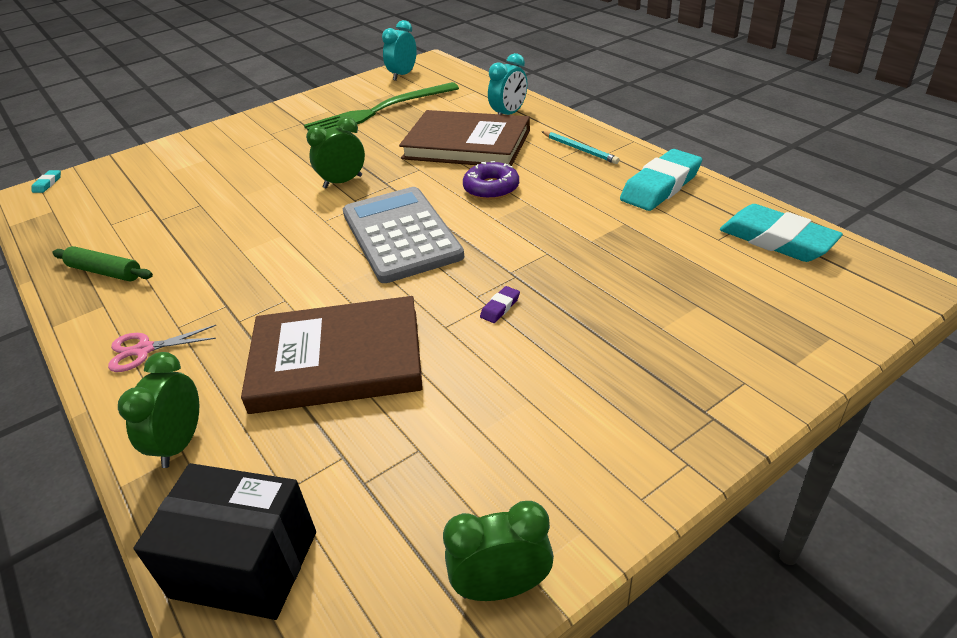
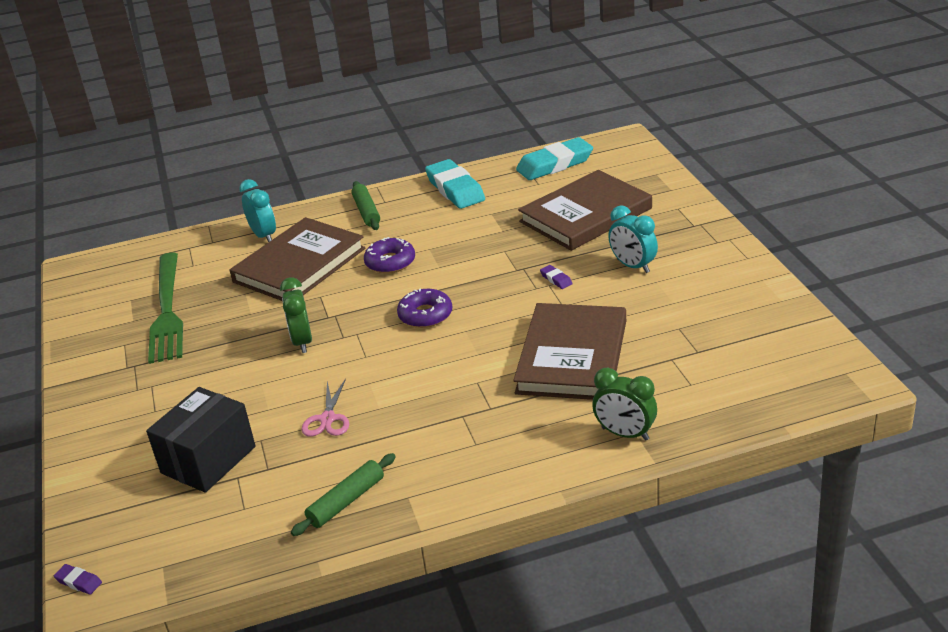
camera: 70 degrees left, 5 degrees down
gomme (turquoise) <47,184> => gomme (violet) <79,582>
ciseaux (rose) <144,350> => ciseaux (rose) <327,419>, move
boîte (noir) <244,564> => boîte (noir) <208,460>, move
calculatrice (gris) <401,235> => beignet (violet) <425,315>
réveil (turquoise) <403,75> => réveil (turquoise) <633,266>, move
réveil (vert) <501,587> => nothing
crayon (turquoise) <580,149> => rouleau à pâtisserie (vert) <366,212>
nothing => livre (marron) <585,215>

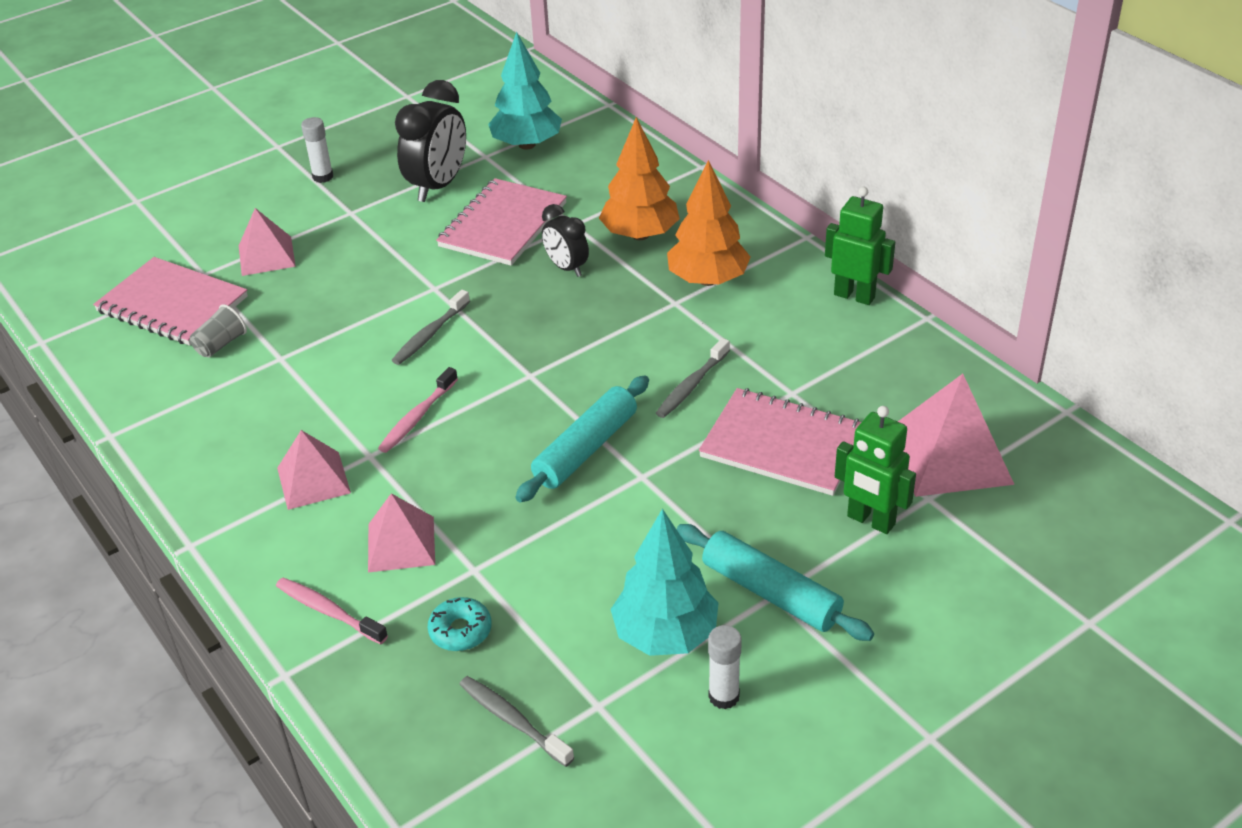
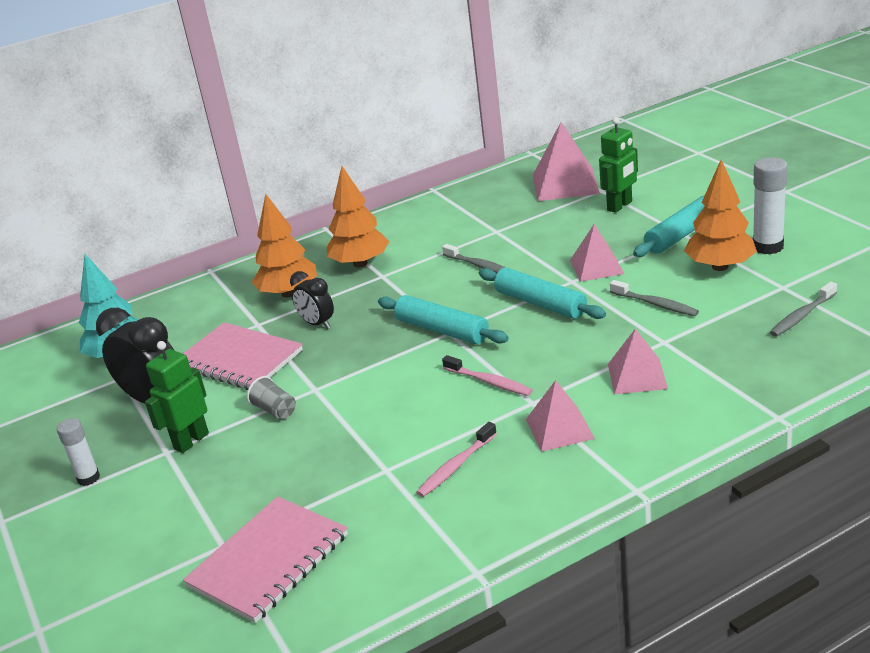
camera: 80 degrees left, 10 degrees down
gobelet (gris) <220,344> => gobelet (gris) <275,410>, move
pyramide (rose) <266,255> => pyramide (rose) <596,267>, move
brosse à dents (rose) <328,611> => brosse à dents (rose) <455,466>, move
brosse à dents (gris) <430,334> => brosse à dents (gris) <655,304>, move
beignet (turquoise) <460,631> => nothing
réveil (noir) <566,268> => réveil (noir) <317,324>, 75 degrees clockwise
arbre (turquoise) <665,634> => arbre (orange) <720,267>
carnet (rose) <783,445> => nothing
bâton de colle (blanc) <724,696> => bâton de colle (blanc) <767,247>, x1.60
robot (vert) <854,296> => robot (vert) <191,441>, move
nothing => rouleau à pâtisserie (turquoise) <442,330>

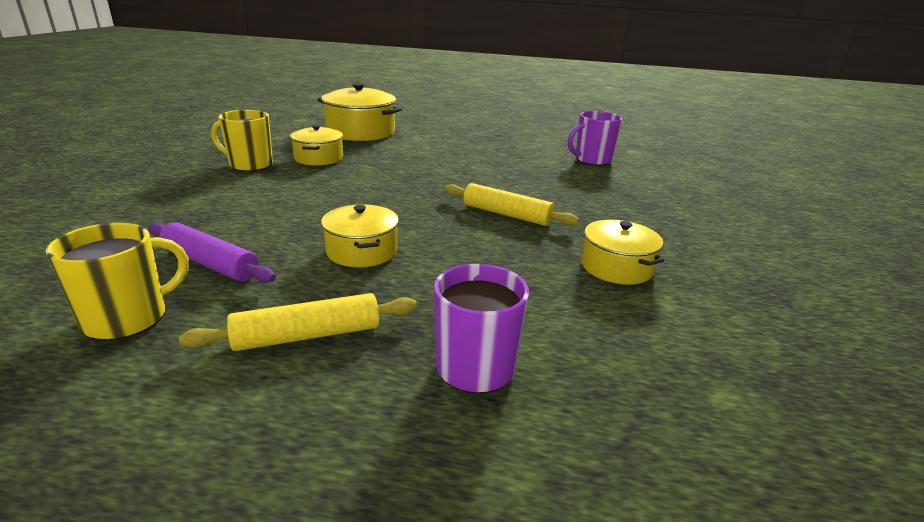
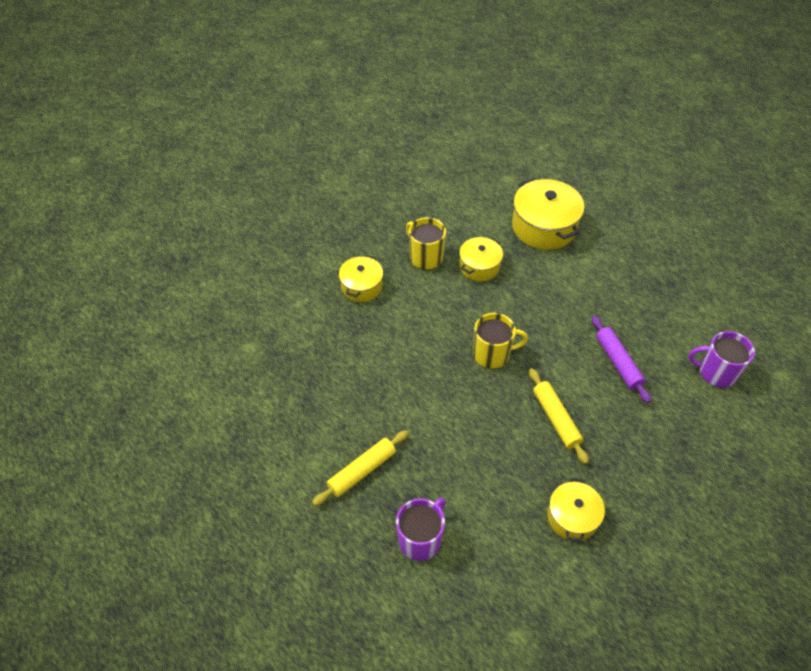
camera: 40 degrees right, 25 degrees up
tasse (jaune) <128,318> => tasse (jaune) <492,354>, move
rouleau à pâtisserie (violet) <210,263> => rouleau à pâtisserie (violet) <618,362>, move
rouleau à pâtisserie (jaune) <307,335> => rouleau à pâtisserie (jaune) <362,471>, 60 degrees counterclockwise
marmite (jaune) <362,251> => marmite (jaune) <361,286>, move

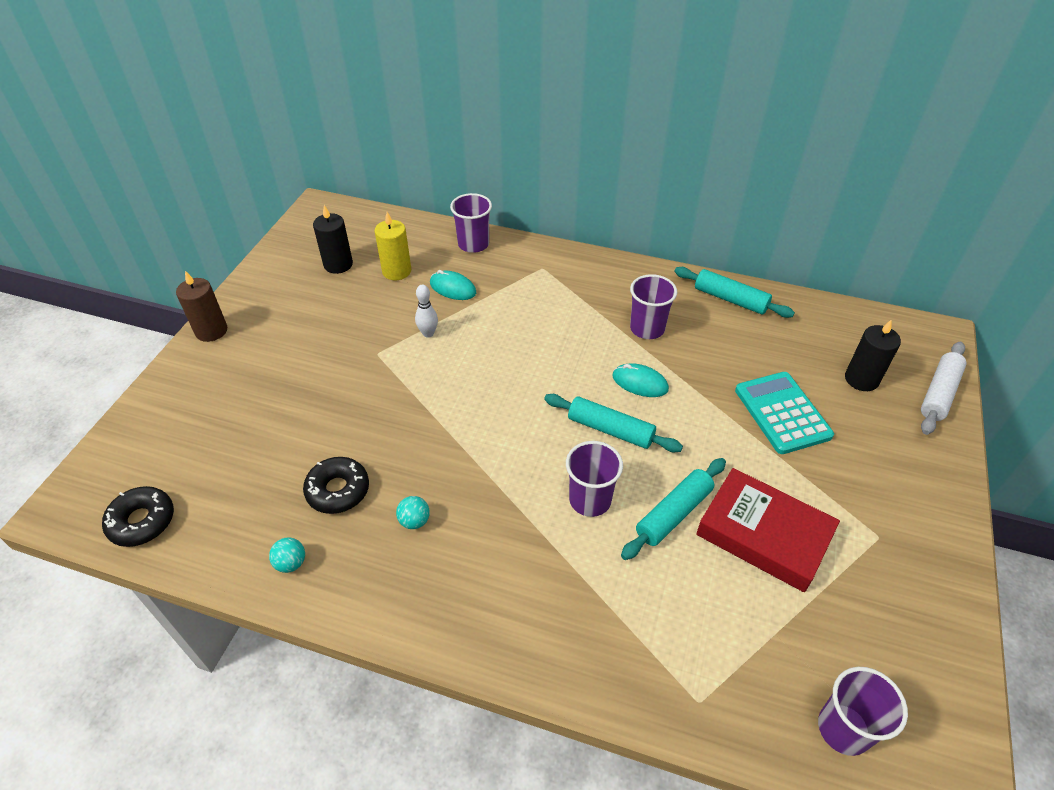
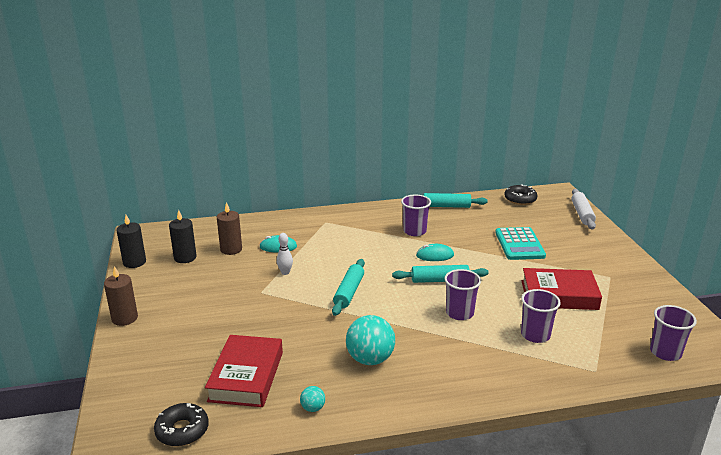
camera: 30 degrees left, 20 degrees down
beignet (noir) <338,490> => beignet (noir) <520,199>, move
bougie (jaune) <396,271> => bougie (marron) <231,249>
balle (turquoise) <414,521> => balle (turquoise) <370,359>, x2.12
gobelet (violet) <473,244> => gobelet (violet) <535,335>, move
rouleau à pâtisserie (turquoise) <673,513> => rouleau à pâtisserie (turquoise) <349,292>, move
calculatrice (turquoise) <782,413> => calculatrice (turquoise) <519,244>, 135 degrees counterclockwise
bougie (noir) <861,379> => bougie (noir) <134,262>, move
nothing => livre (rouge) <246,376>

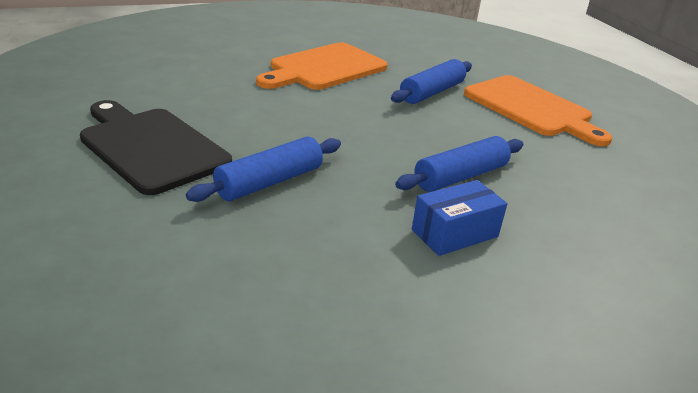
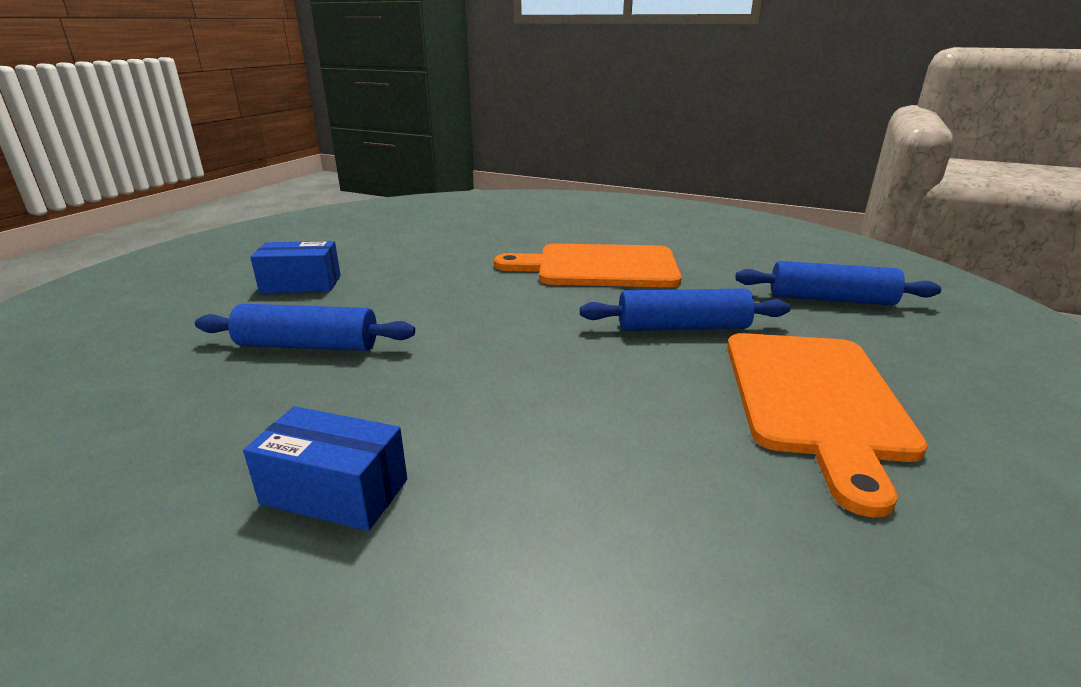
camera: 50 degrees right, 5 degrees down
planche à découper (noir) <150,147> => boîte (bleu) <301,284>
rouleau à pâtisserie (bleu) <460,177> => rouleau à pâtisserie (bleu) <830,299>, move

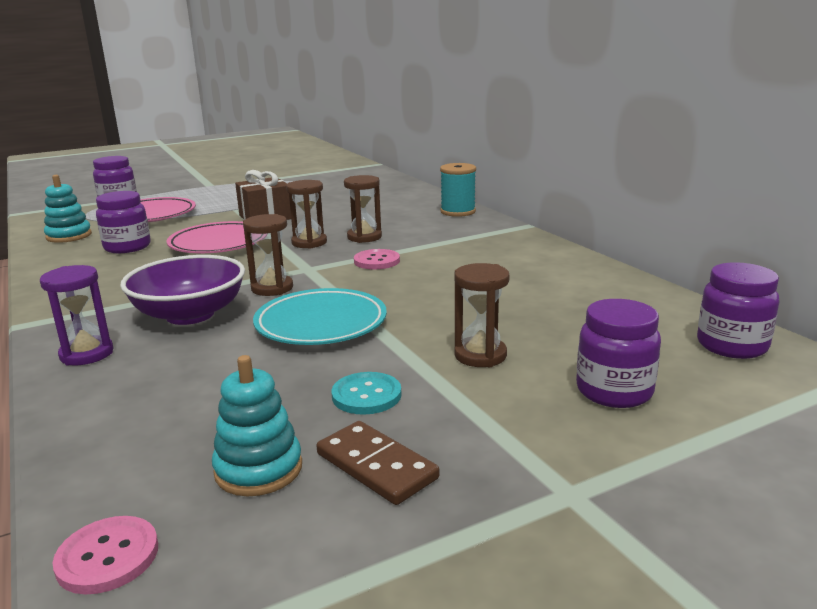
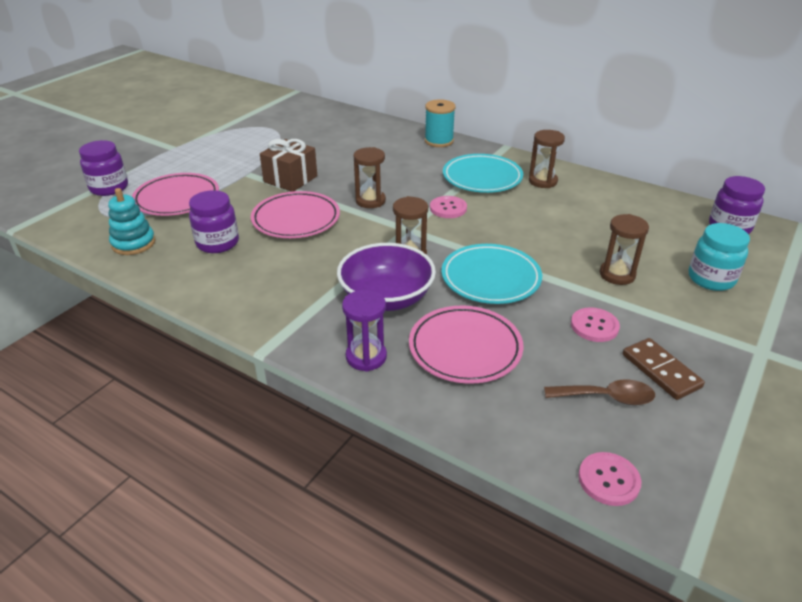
camera: 30 degrees left, 15 degrees up
jouet à empiler (turquoise) <258,469> => cuillère (marron) <606,397>
domino (marron) <376,466> => domino (marron) <661,371>, 45 degrees clockwise
bouton (turquoise) <366,395> => bouton (rose) <594,326>
sablier (marron) <364,237> => sablier (marron) <542,181>, move
bocal (violet) <614,391> => bocal (turquoise) <711,279>
nothing => assiette (rose) <465,349>
nothing => assiette (turquoise) <482,178>

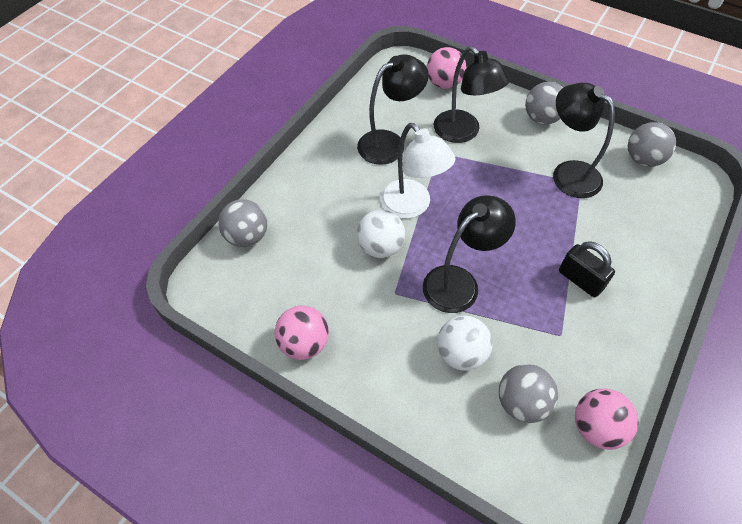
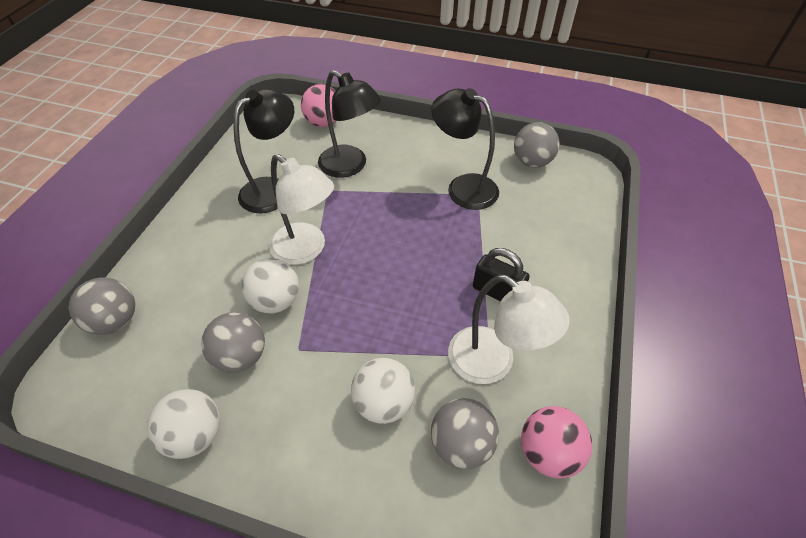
camera: 15 degrees left, 5 degrees down
balle (rose) <304,343> => balle (blanc) <195,434>
lampe (noir) <459,282> => nothing
balle (gris) <541,118> => balle (gris) <241,356>, move
nothing => lampe (blanc) <492,363>

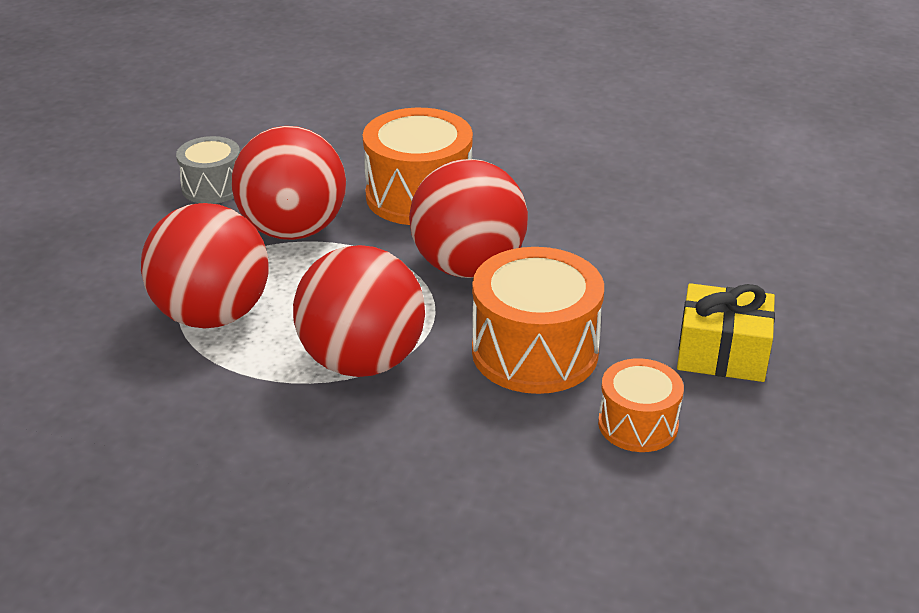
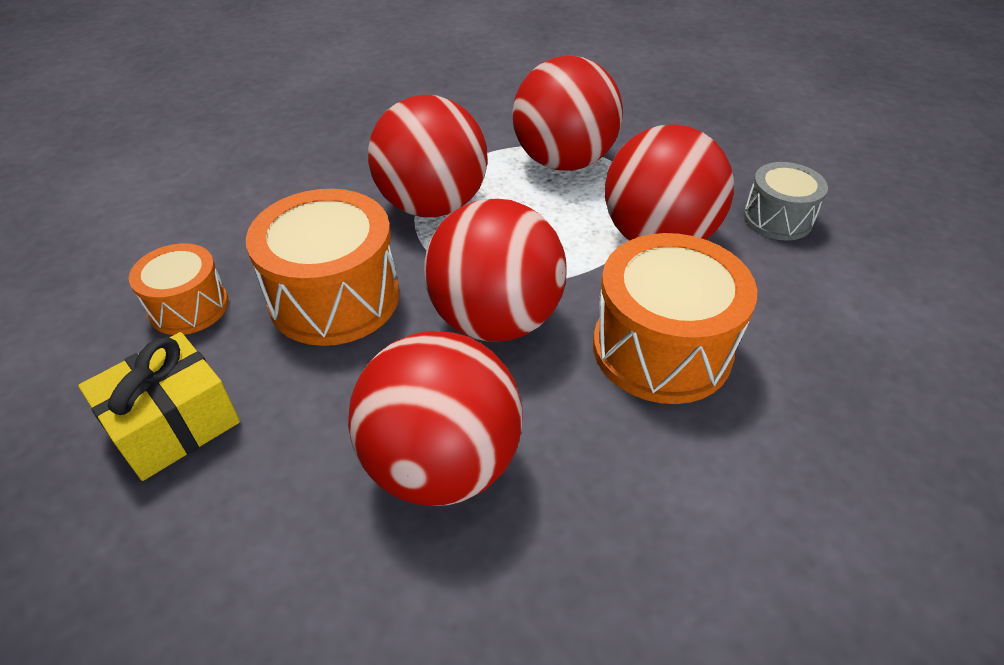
camera: 125 degrees right, 10 degrees up
nothing => balle (rouge) <442,463>

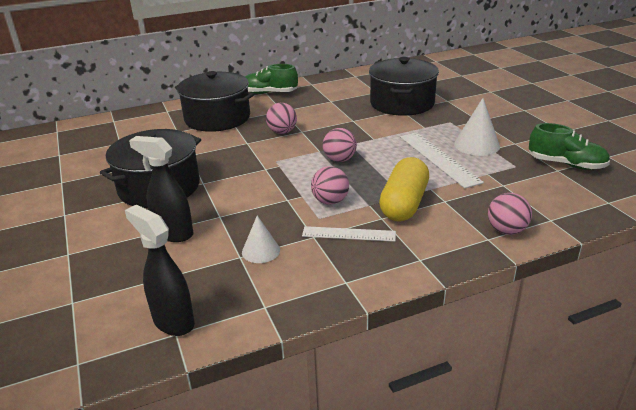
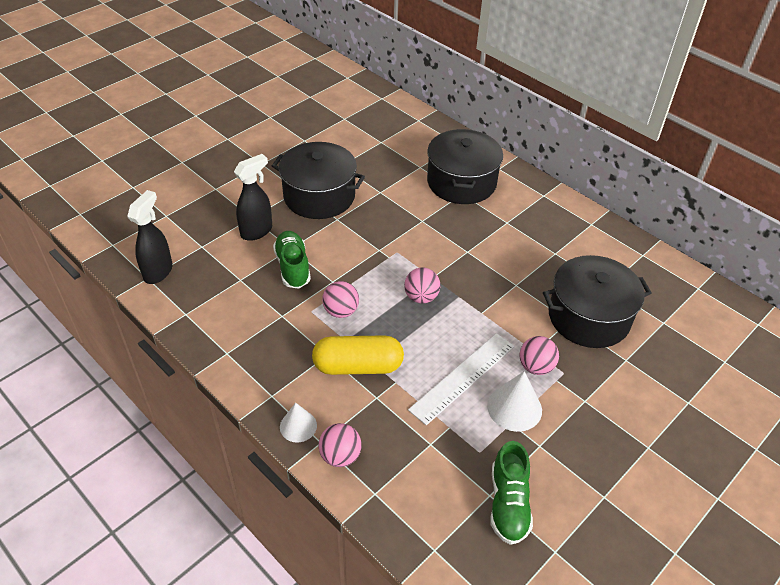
camera: 65 degrees right, 15 degrees up
vaporisateur (noir) <173,234> => vaporisateur (noir) <257,231>, 45 degrees clockwise
cône (blanc) <261,251> => cône (blanc) <298,426>, move
chaussure (vert) <269,93> => chaussure (vert) <293,267>, move
balle (rose) <282,132> => balle (rose) <535,367>, move
règle (blanc) <348,234> => nothing

